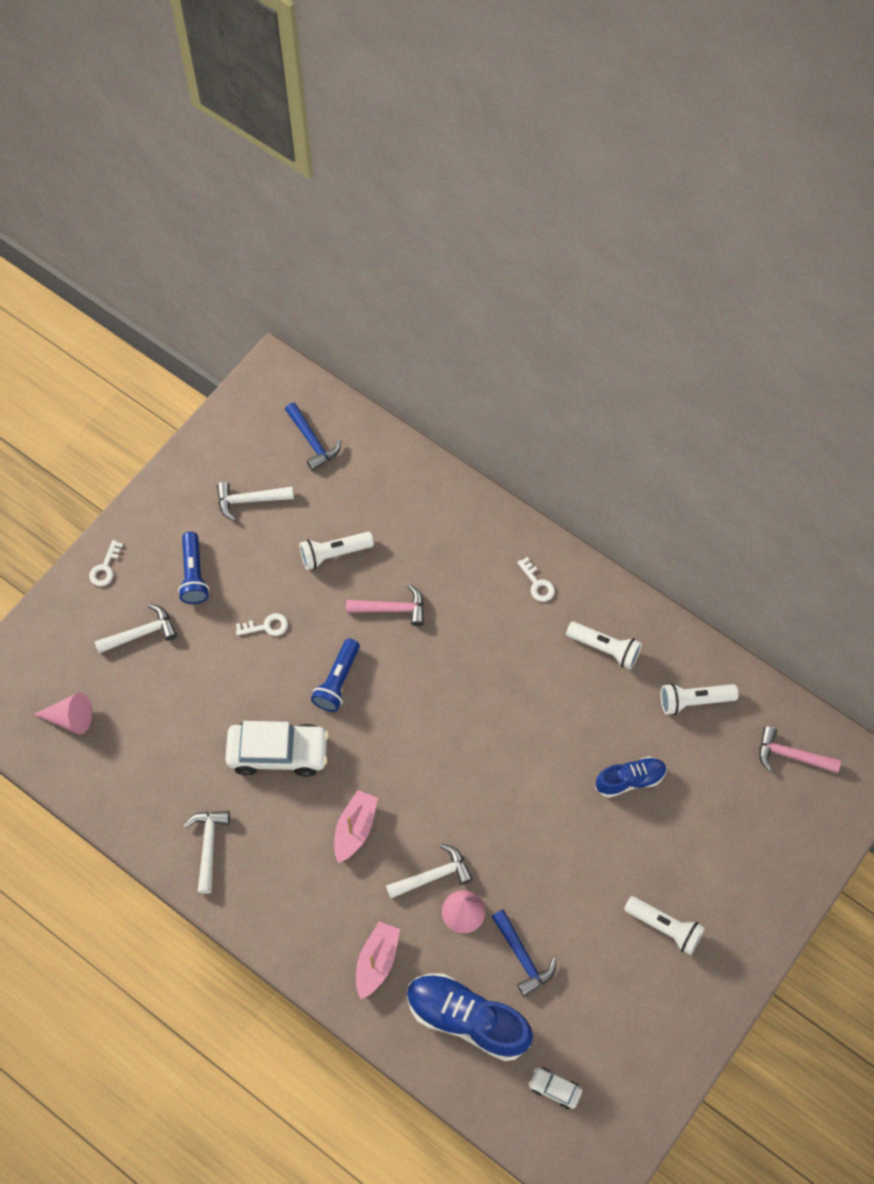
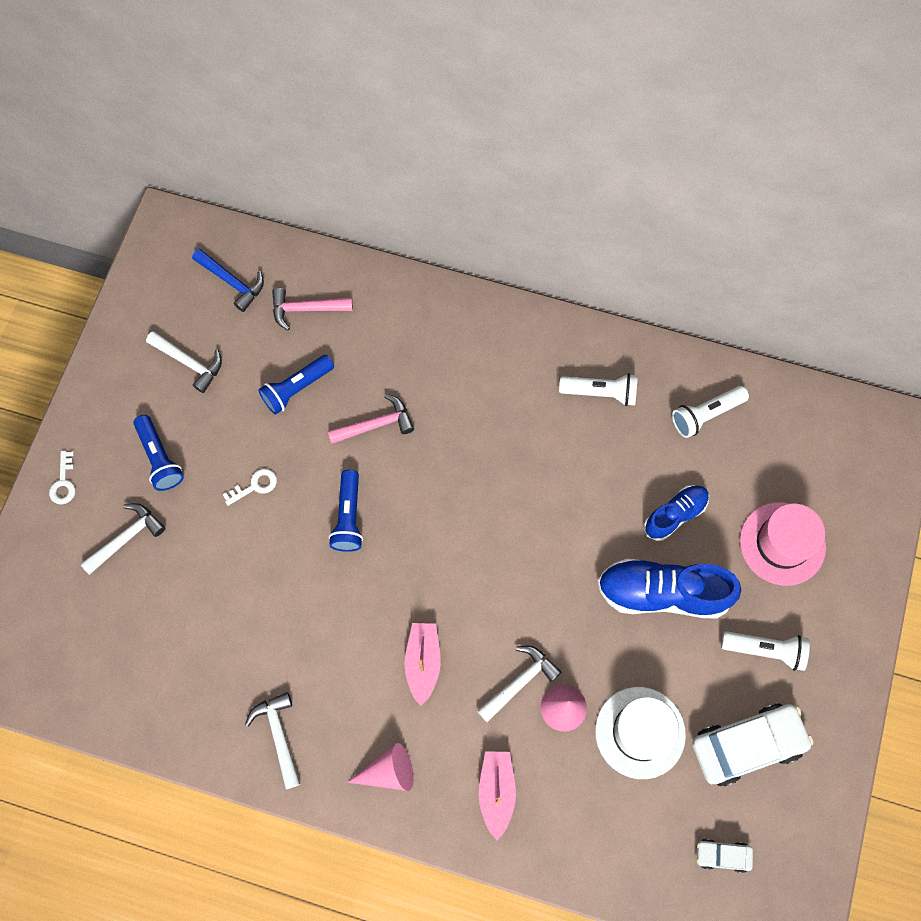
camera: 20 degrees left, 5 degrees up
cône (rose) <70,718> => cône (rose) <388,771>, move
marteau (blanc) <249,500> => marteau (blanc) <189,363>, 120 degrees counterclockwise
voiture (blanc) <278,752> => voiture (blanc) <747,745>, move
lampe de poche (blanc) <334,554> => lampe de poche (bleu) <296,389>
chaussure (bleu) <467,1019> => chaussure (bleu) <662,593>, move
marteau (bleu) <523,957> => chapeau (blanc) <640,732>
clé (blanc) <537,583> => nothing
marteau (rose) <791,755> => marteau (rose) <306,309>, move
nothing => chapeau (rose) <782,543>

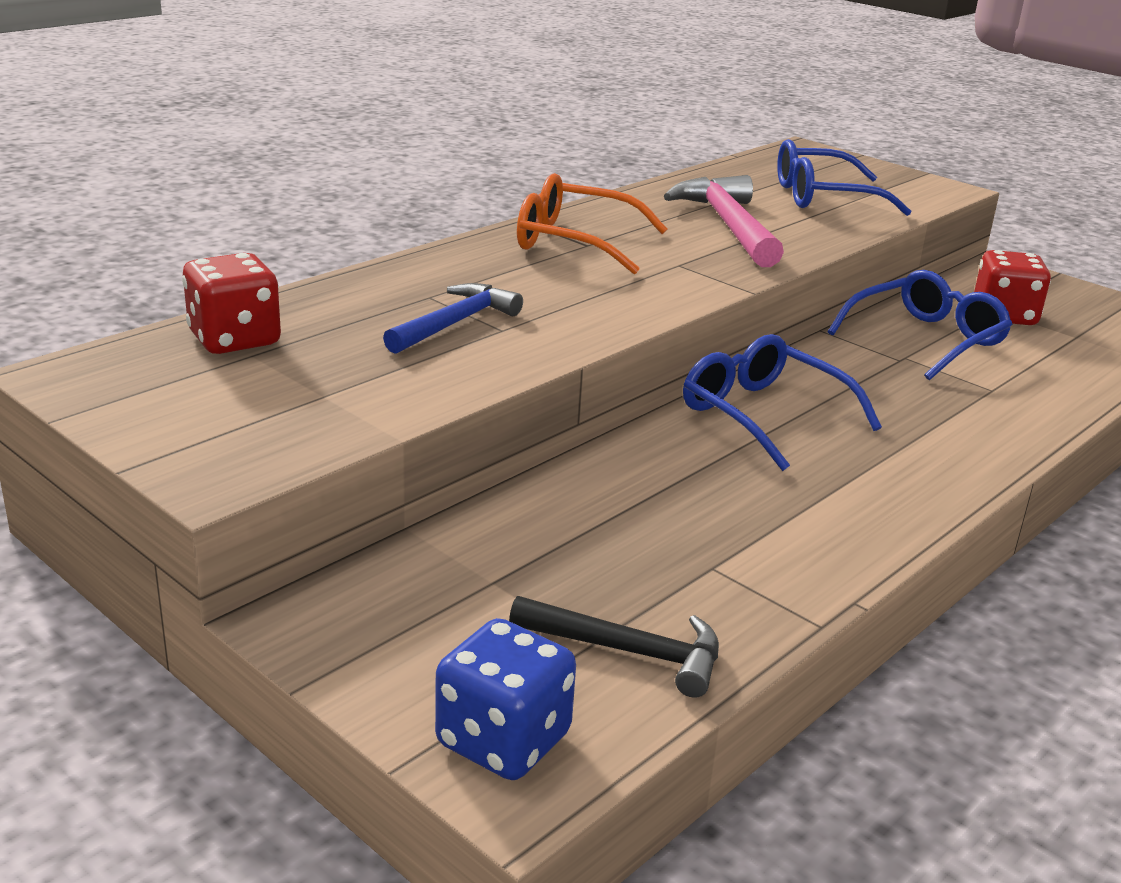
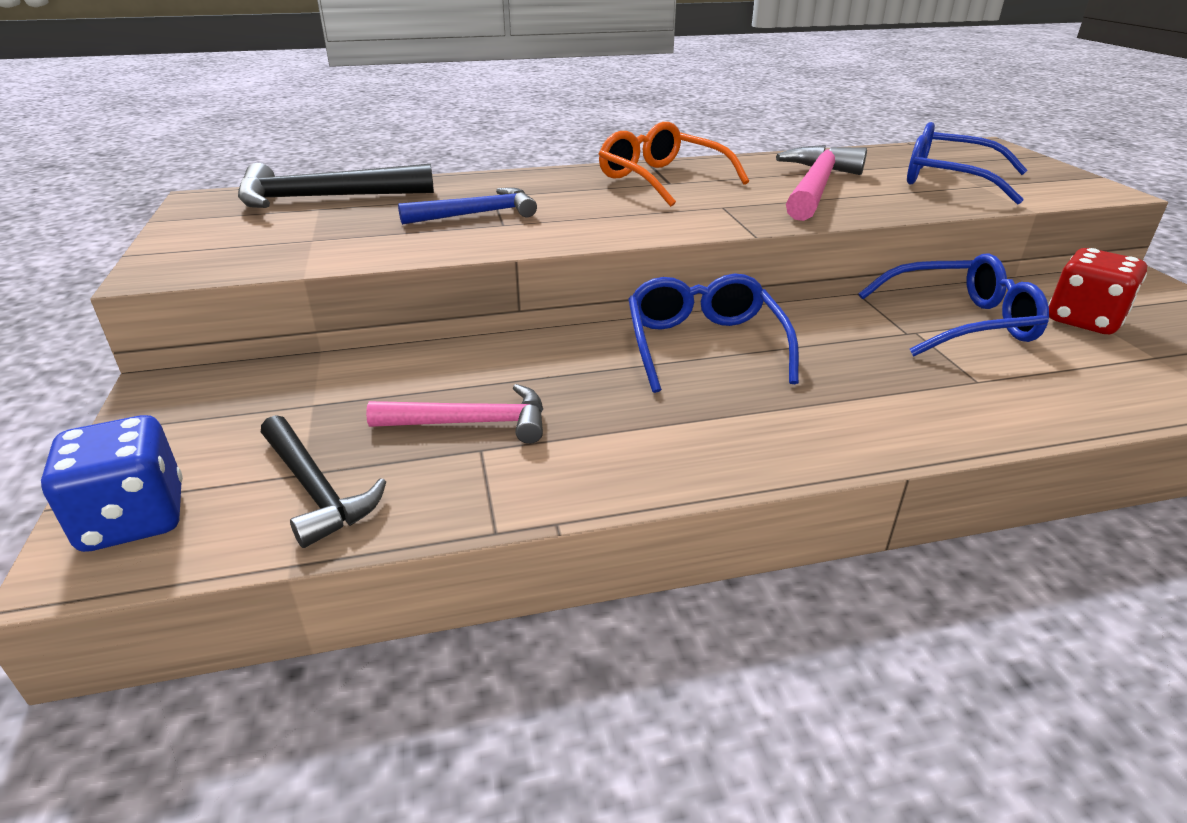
camera: 35 degrees right, 5 degrees up
dé (rouge) <234,339> => marteau (noir) <325,198>
nothing => marteau (rose) <471,423>

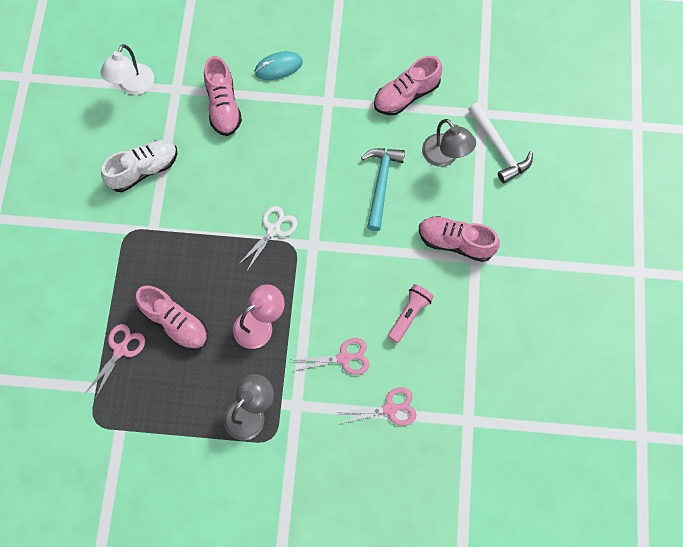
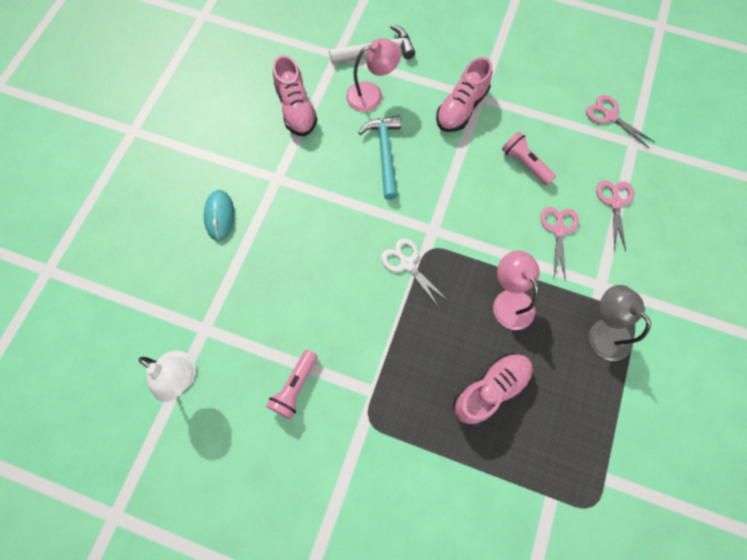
camera: 75 degrees left, 0 degrees up
ciseaux (rose) <120,350> => ciseaux (rose) <610,116>, move
chaussure (blanc) <143,170> => lampe de poche (rose) <295,387>
chaussure (rose) <223,106> => nothing
marteau (turquoise) <381,184> => marteau (turquoise) <385,154>, 60 degrees clockwise
lampe (gris) <445,156> => lampe (rose) <372,94>

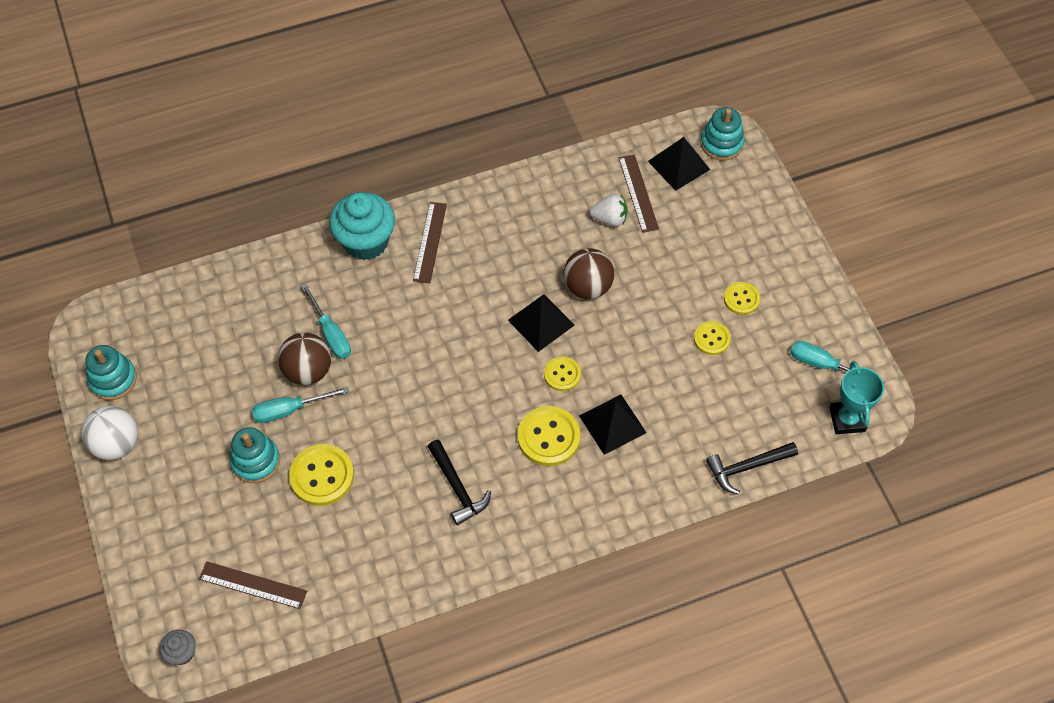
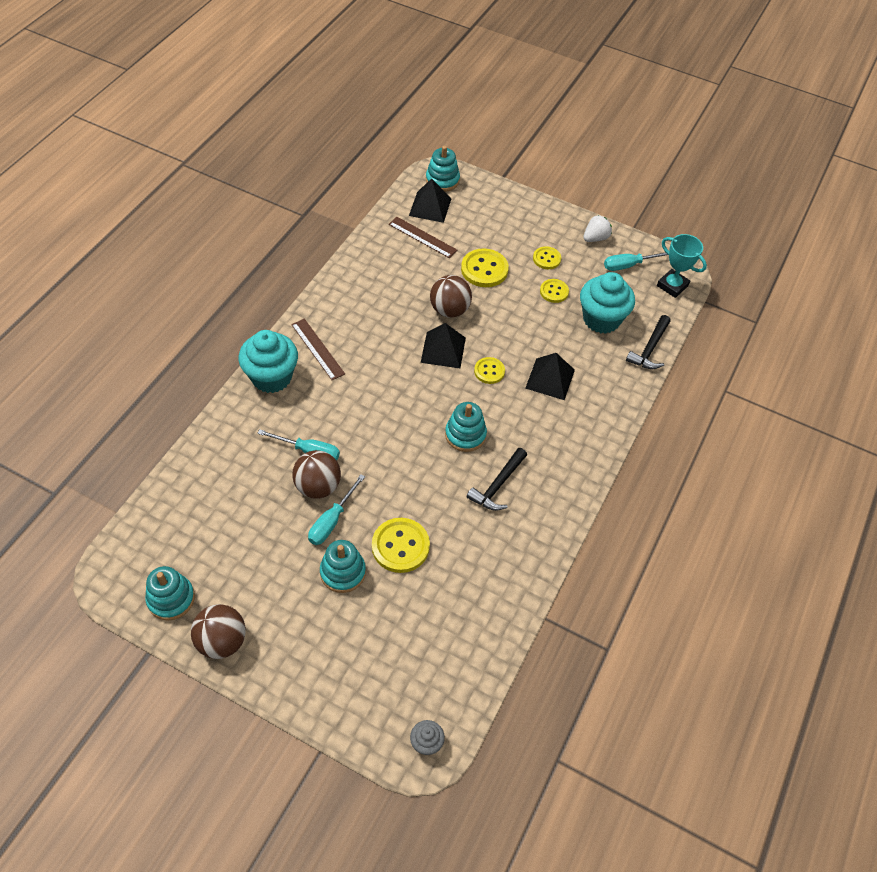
camera: 45 degrees left, 5 degrees down
balle (blanc) <116,444> => balle (marron) <222,641>
règle (marron) <253,585> => nothing
marteau (noir) <457,488> => marteau (noir) <498,485>, 105 degrees clockwise
bouton (jaune) <548,437> => bouton (jaune) <484,269>, move
fraise (blanc) <609,219> => fraise (blanc) <595,238>, move
nothing => jouet à empiler (turquoise) <465,435>
nothing => muffin (turquoise) <601,319>

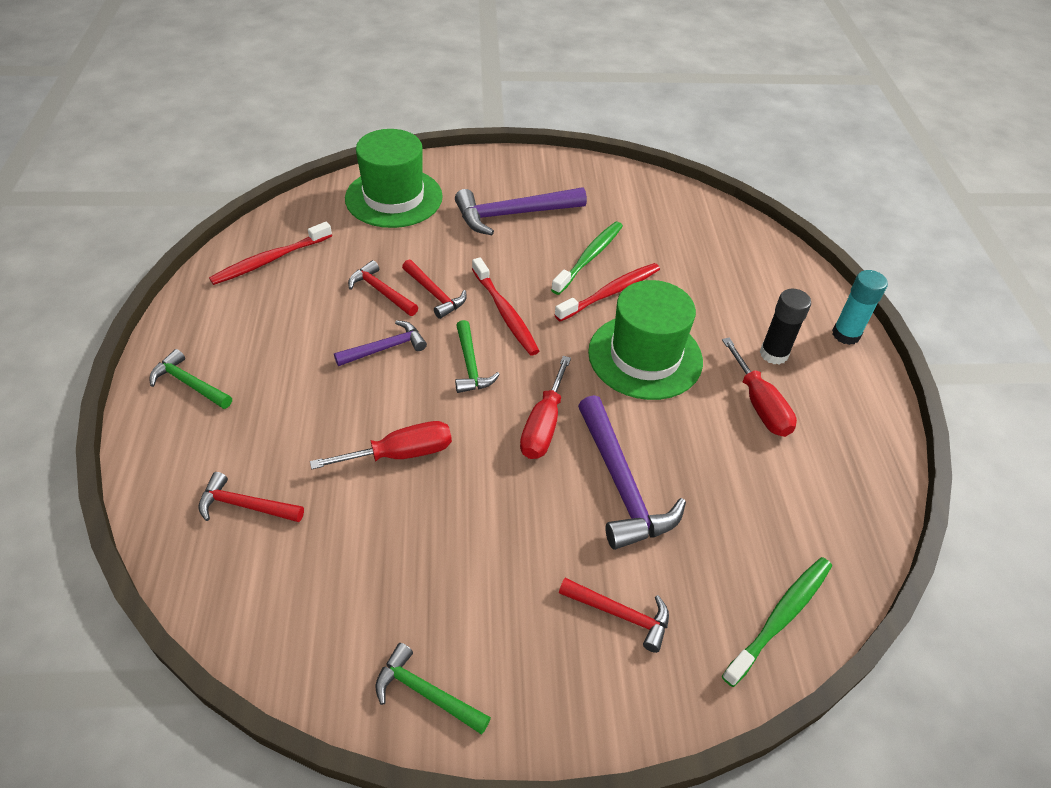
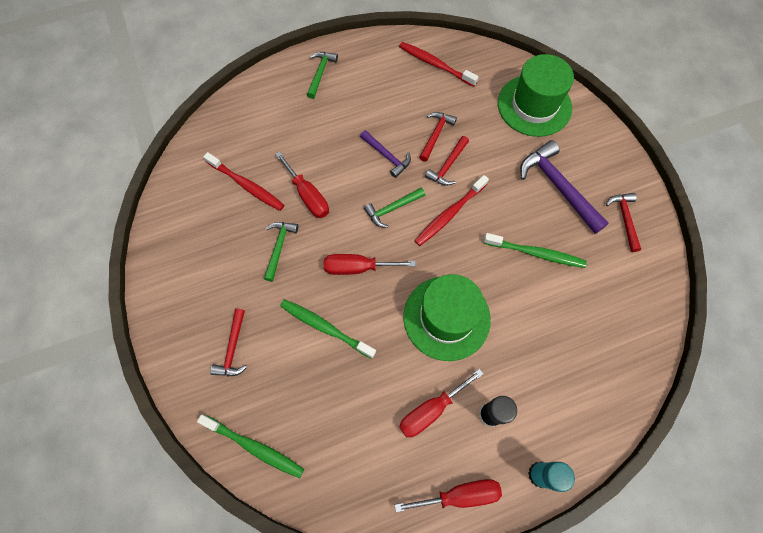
camera: 75 degrees right, 20 degrees up
marteau (rouge) <245,505> => marteau (rouge) <624,219>, move
marteau (vert) <426,693> => marteau (vert) <279,247>, move
brosse à dents (rouge) <610,293> => brosse à dents (rouge) <246,185>, move
marteau (violet) <621,485> => brosse à dents (vert) <326,328>
nothing => tournevis (rouge) <460,495>

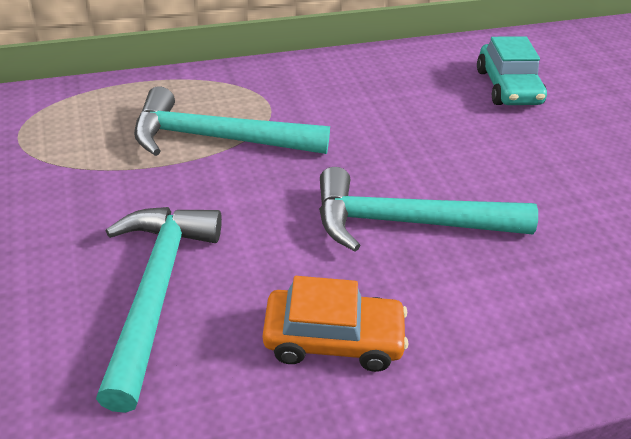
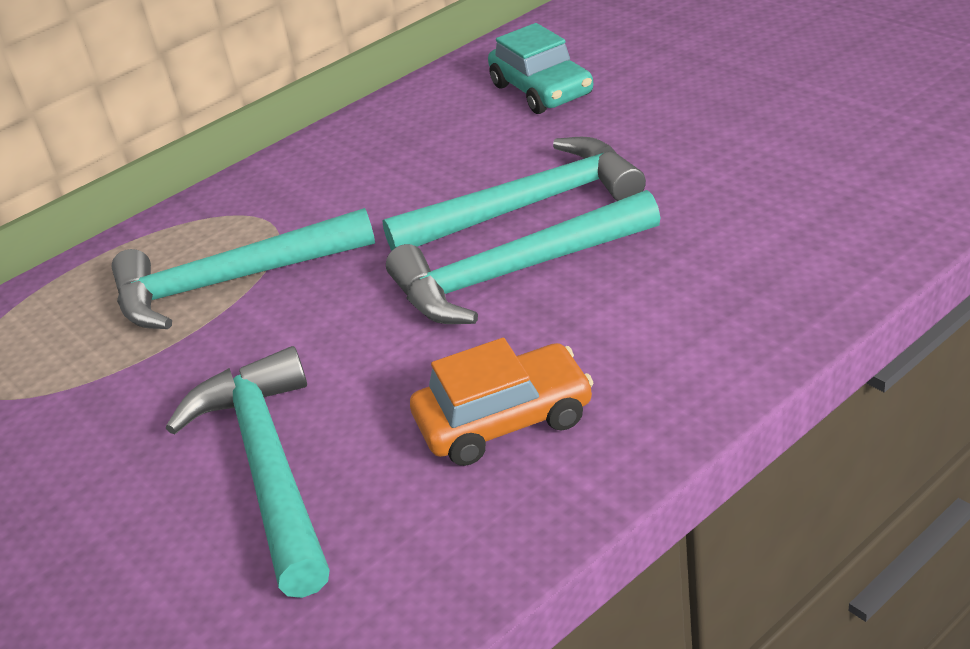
camera: 15 degrees left, 5 degrees down
nothing => marteau (turquoise) <527,206>

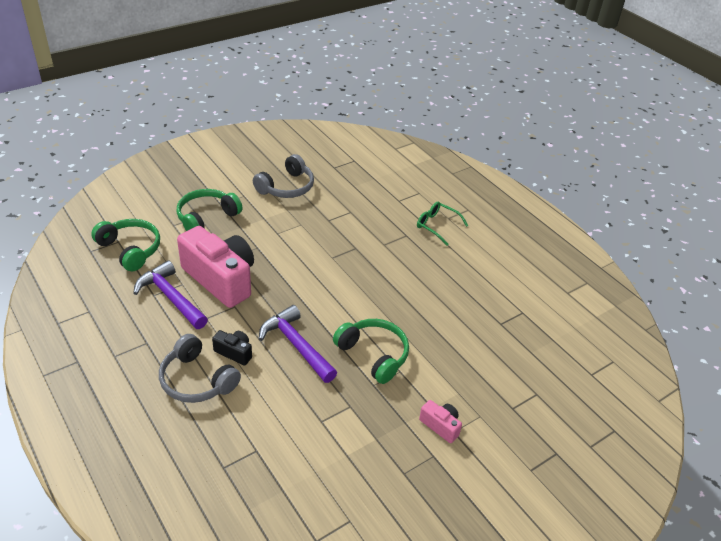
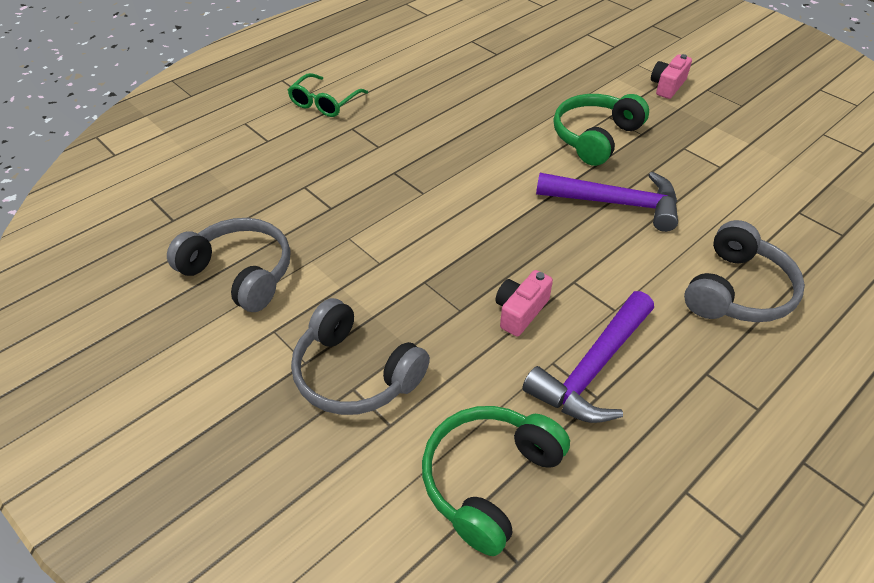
camera: 95 degrees left, 5 degrees up
casque audio (vert) <206,217> => casque audio (gris) <355,373>
appareil photo (rose) <221,279> => appareil photo (rose) <520,311>, x0.43
appareil photo (noir) <234,352> => nothing
marteau (violet) <296,345> => marteau (violet) <616,203>, 120 degrees counterclockwise

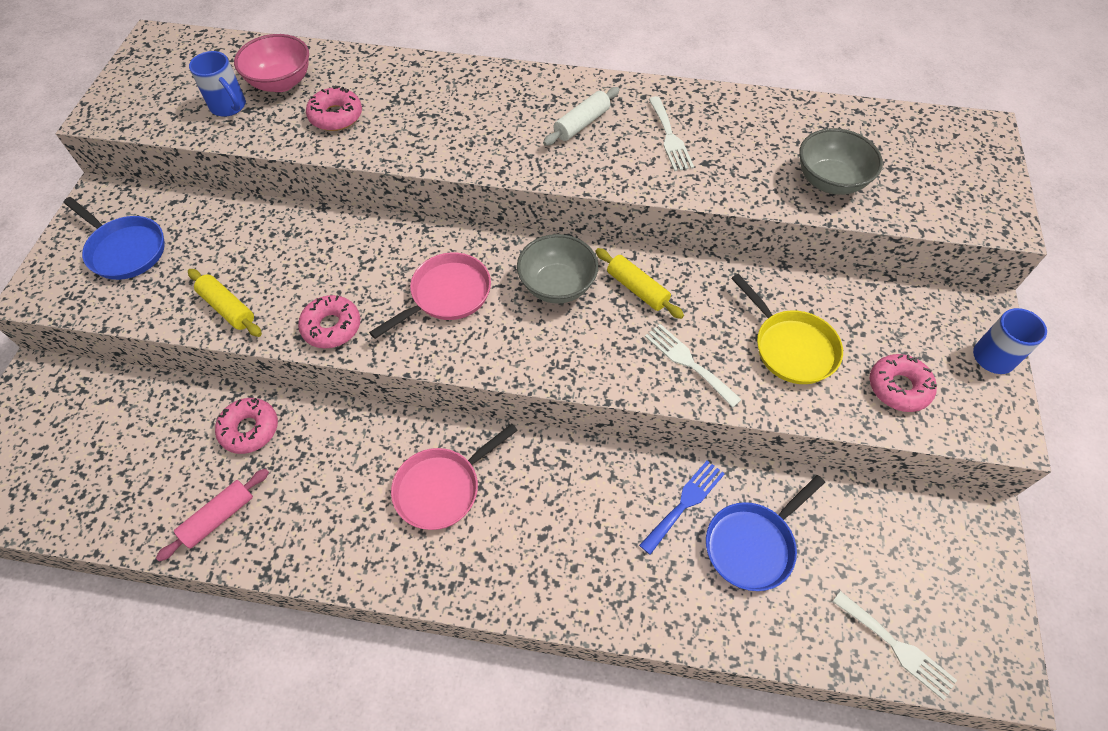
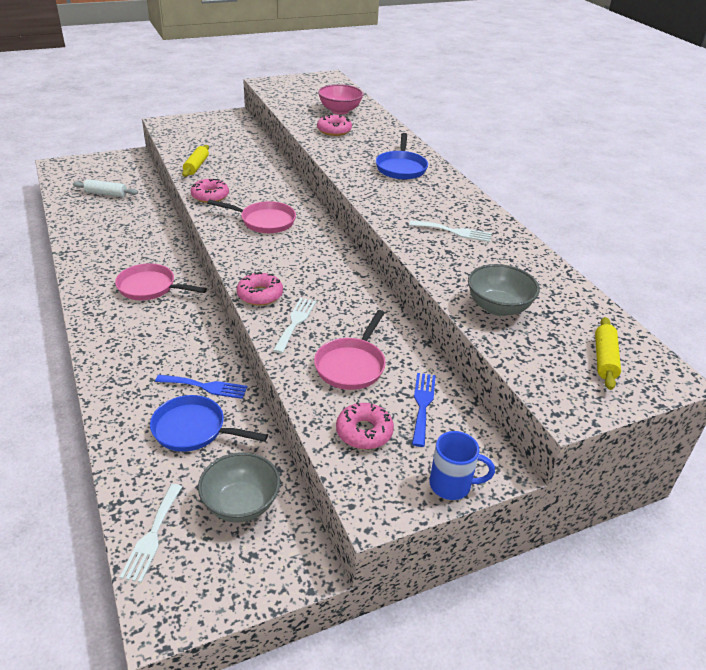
camera: 55 degrees right, 20 degrees down
poêle (bleu) <125,250> => poêle (bleu) <401,168>, move
rouleau à pâtisserie (rose) <219,517> => nothing
tasse (bleu) <229,106> => nothing
beignet (rose) <249,429> => beignet (rose) <260,295>, move
bol (gris) <557,286> => bol (gris) <241,504>, move
rouleau à pâtisserie (blanc) <581,123> => rouleau à pâtisserie (blanc) <106,194>, move
rouleau à pâtisserie (jaune) <637,289> => rouleau à pâtisserie (jaune) <604,359>, move
fourchette (blanc) <670,137> => fourchette (blanc) <454,232>, 120 degrees counterclockwise
poêle (jaune) <791,347> => poêle (rose) <351,365>
nothing => fourchette (bleu) <422,405>

